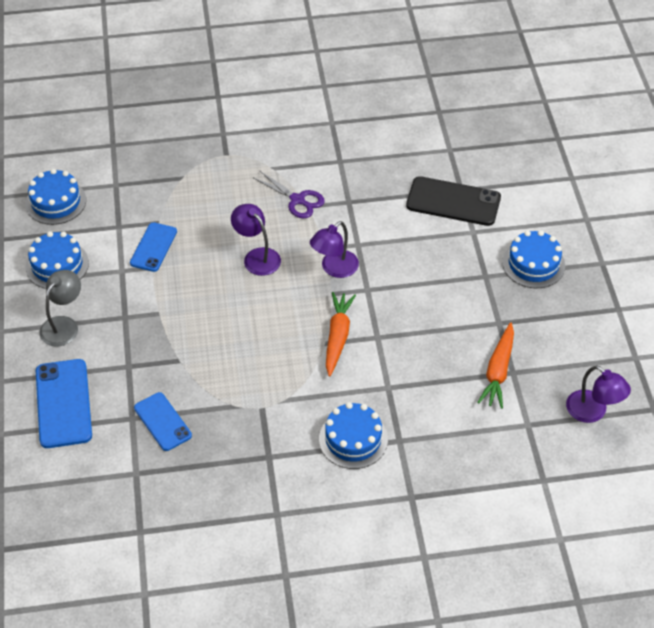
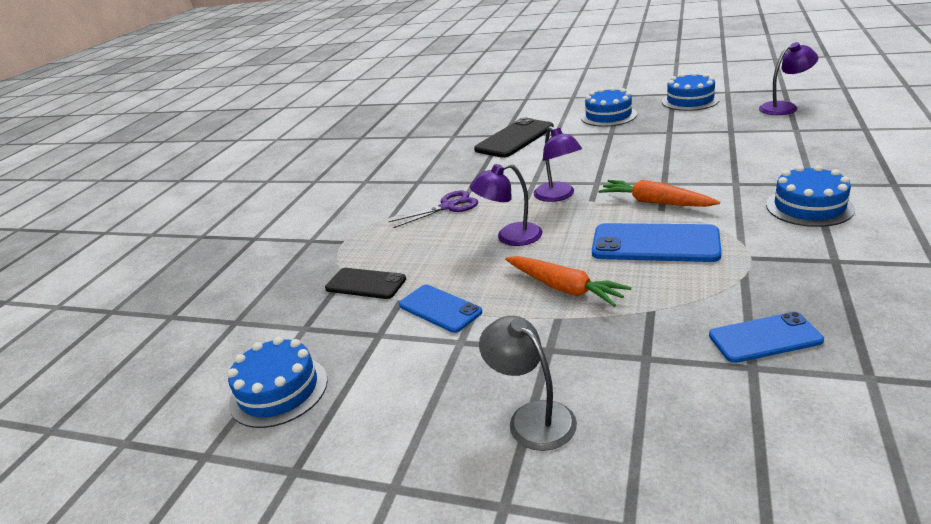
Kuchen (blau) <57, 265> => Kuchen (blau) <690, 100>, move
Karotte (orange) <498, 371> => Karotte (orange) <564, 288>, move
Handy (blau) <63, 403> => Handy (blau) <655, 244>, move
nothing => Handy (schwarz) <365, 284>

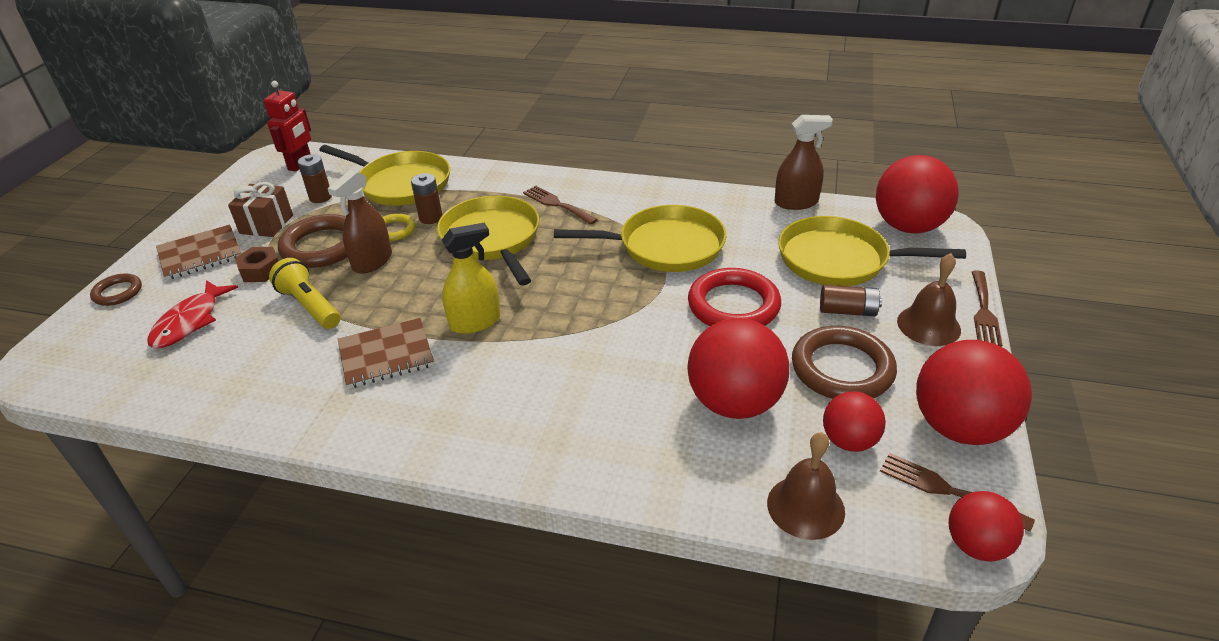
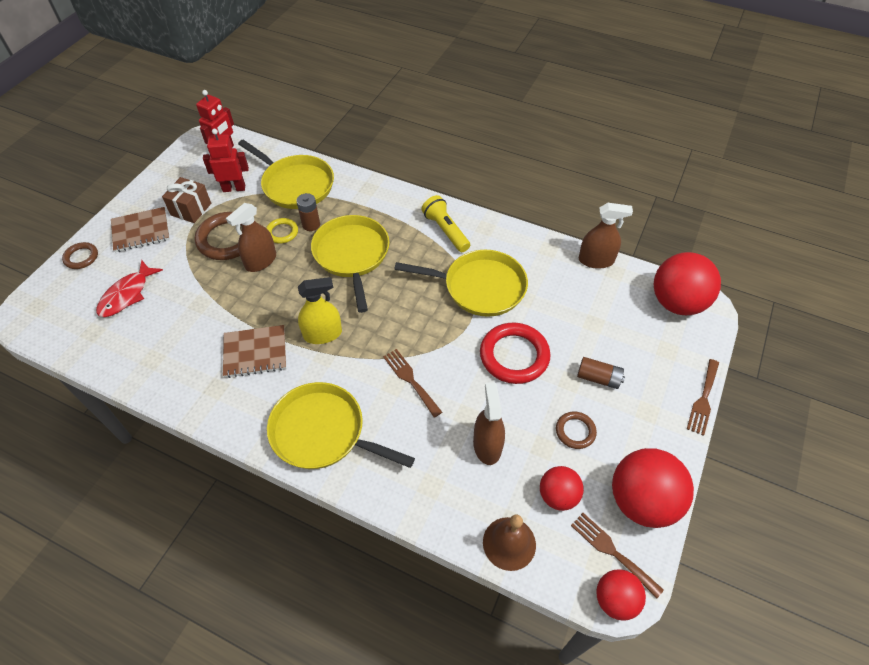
Batterie (braun) <320, 197> => Roboter (rot) <234, 188>
Gabel (braun) <557, 204> => Gabel (braun) <410, 380>, move
Pfanne (gelb) <838, 260> => Pfanne (gelb) <322, 432>, move
Sechskantmutter (braun) <261, 270> => nothing
Glocke (braun) <928, 325> => nothing
Taschenlampe (gelb) <310, 306> => Taschenlampe (gelb) <446, 231>, move
Ball (rot) <734, 403> => Sprühflasche (braun) <487, 445>
Ring (braun) <842, 369> => Ring (braun) <575, 431>, x0.54

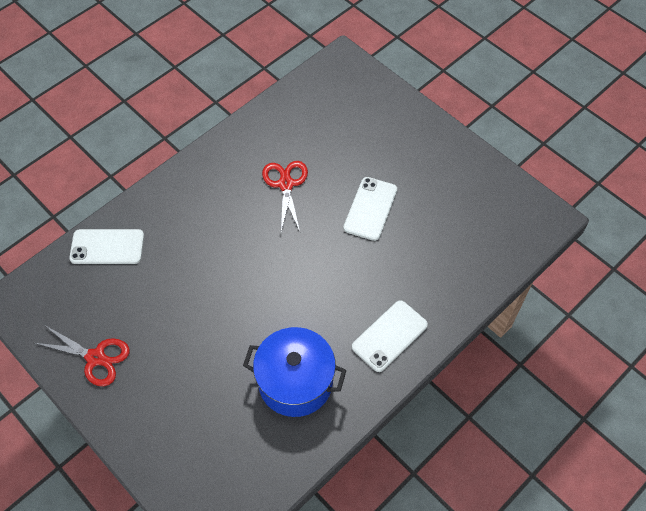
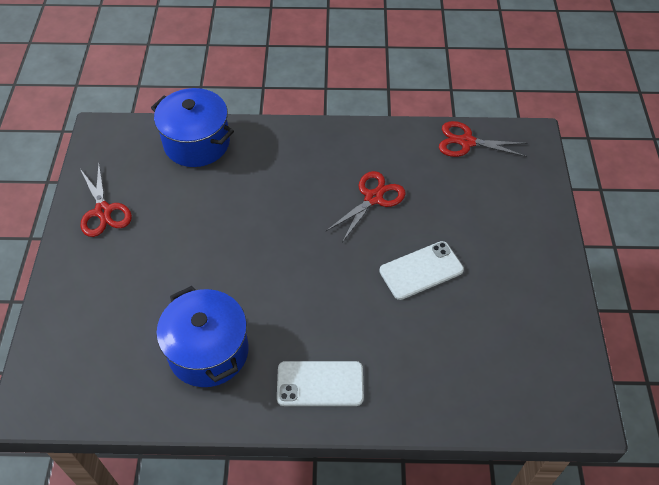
Handy (weiß) <107, 247> => Kochtopf (blau) <197, 143>
nothing => Schere (rot) <466, 142>

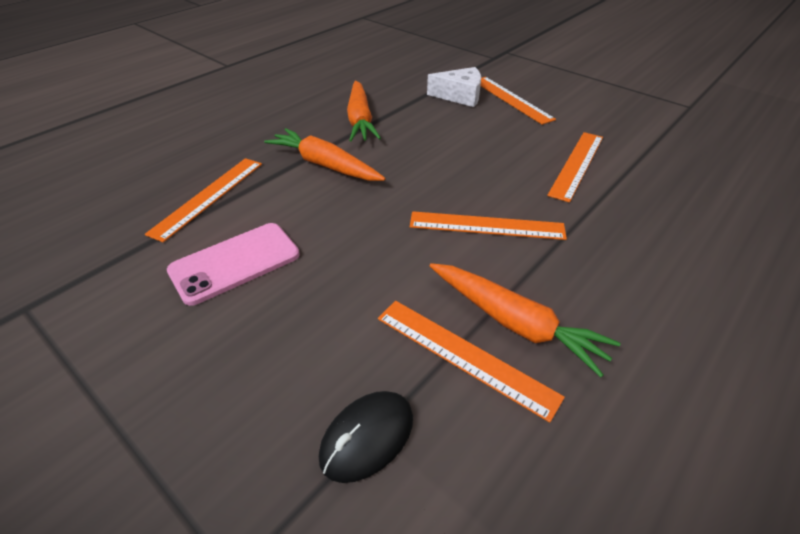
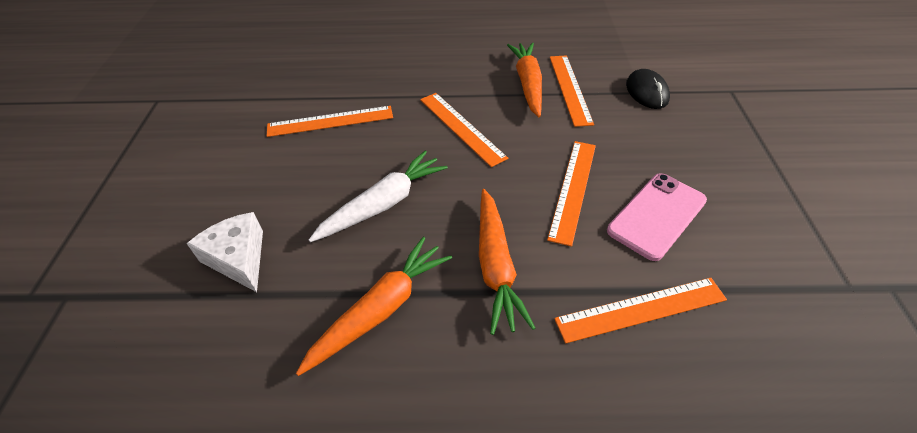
Lineal (orange) <511, 99> => Lineal (orange) <573, 189>, move
Handy (rosa) <235, 263> => Handy (rosa) <656, 215>, 60 degrees counterclockwise
Computermaus (schwarz) <367, 437> => Computermaus (schwarz) <646, 92>, 75 degrees clockwise
nothing => Karotte (weiß) <383, 204>

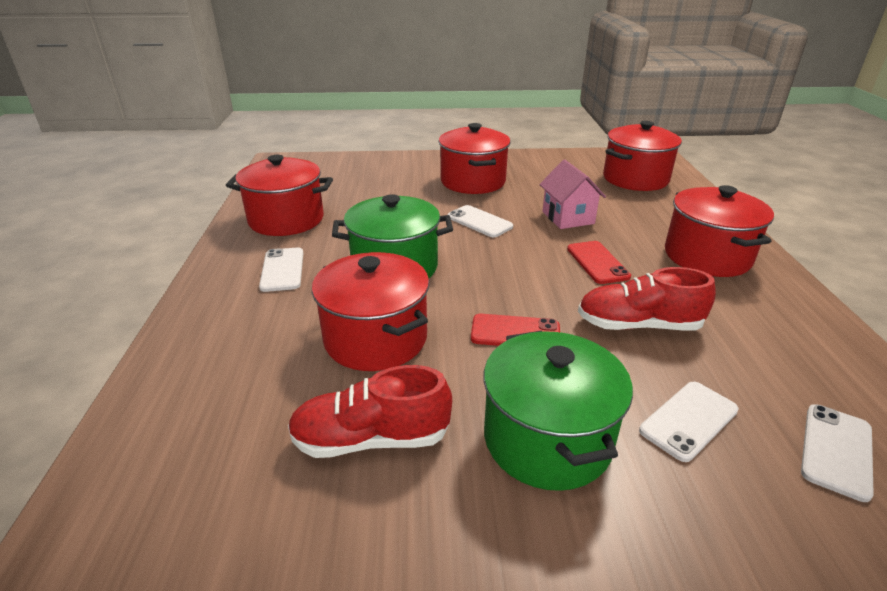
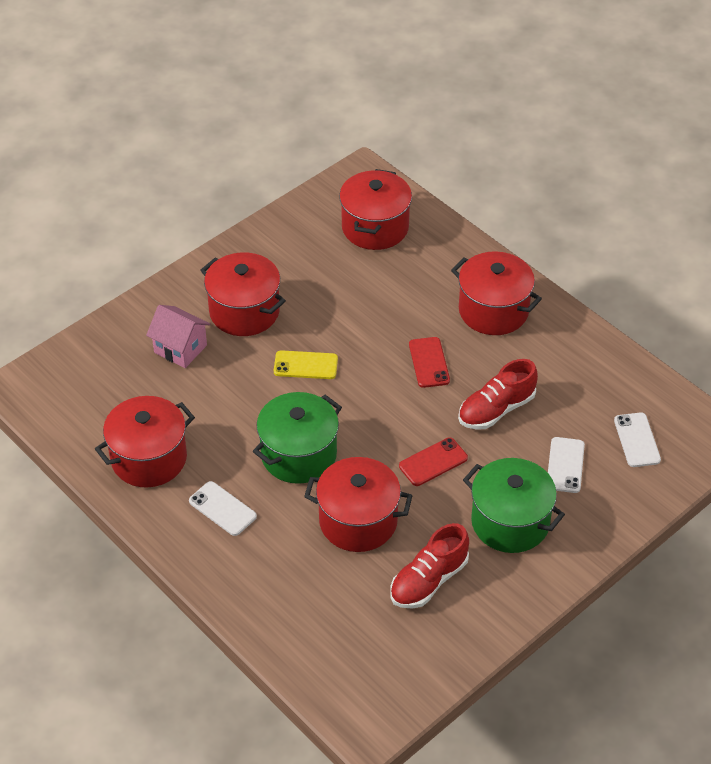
Haus (rosa) <568, 218> => Haus (rosa) <180, 349>, move
Handy (weiß) <479, 222> => Handy (gelb) <305, 365>
Handy (rot) <597, 262> => Handy (rot) <429, 362>, 45 degrees clockwise

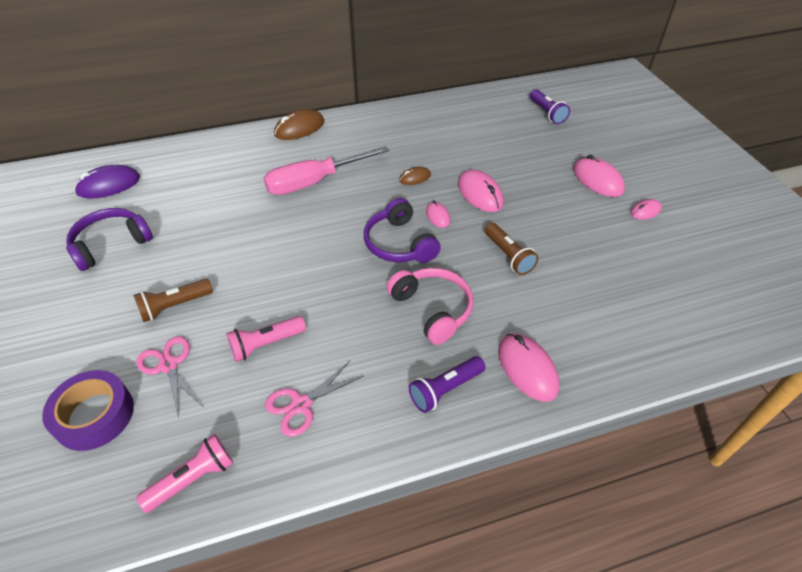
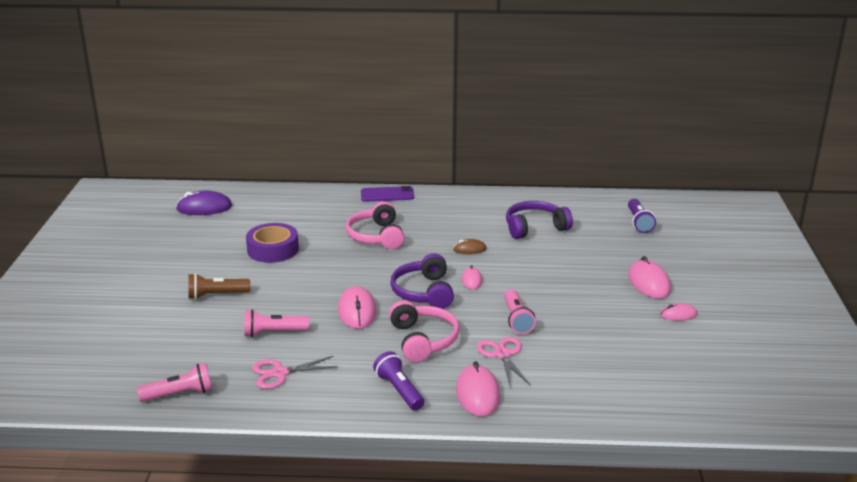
Computermaus (braun) <299, 128> => Handy (lila) <387, 195>
Schraubenzieher (rosa) <314, 182> => Kopfhörer (rosa) <376, 236>
Computermaus (rosa) <480, 194> => Computermaus (rosa) <357, 311>, move
Kopfhörer (lila) <111, 244> => Kopfhörer (lila) <535, 228>, move
Taschenlampe (braun) <508, 256> => Taschenlampe (rosa) <517, 319>
Schere (rosa) <169, 365> => Schere (rosa) <502, 354>, move
Taschenlampe (lila) <445, 390> => Taschenlampe (lila) <399, 390>, 75 degrees clockwise
Klebeband (lila) <94, 415> => Klebeband (lila) <273, 249>, move

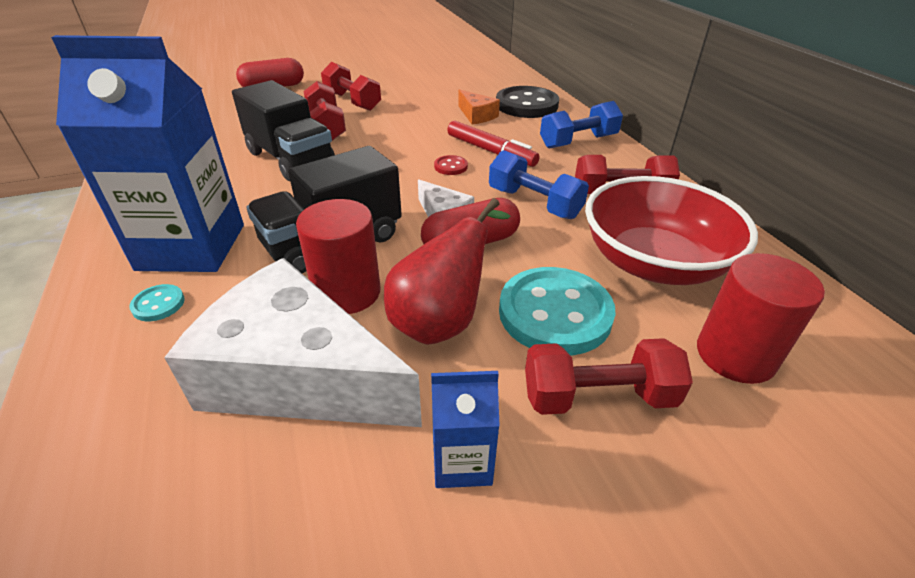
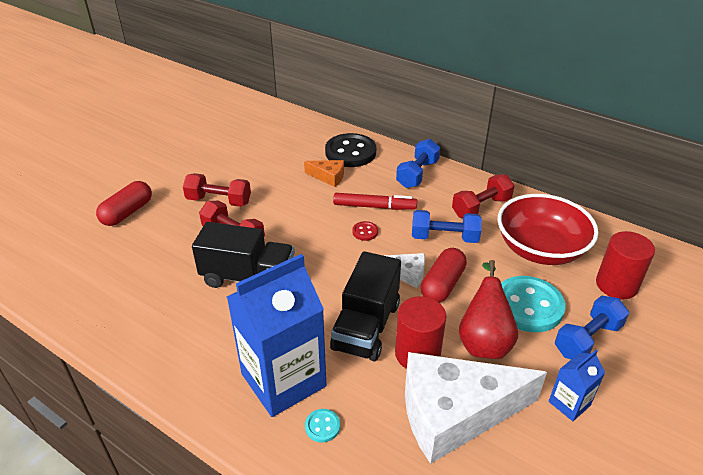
Hantel (rot) <598, 396> => Hantel (blau) <587, 339>

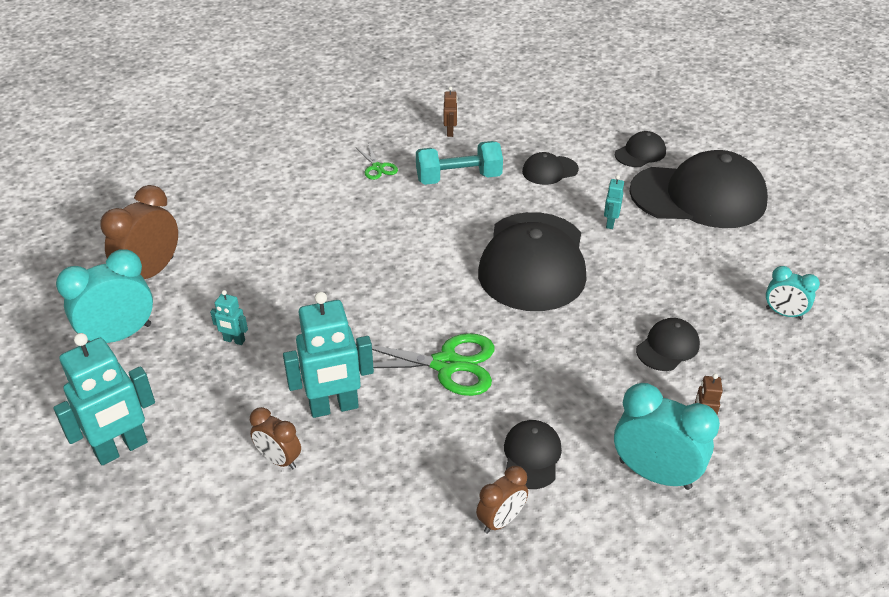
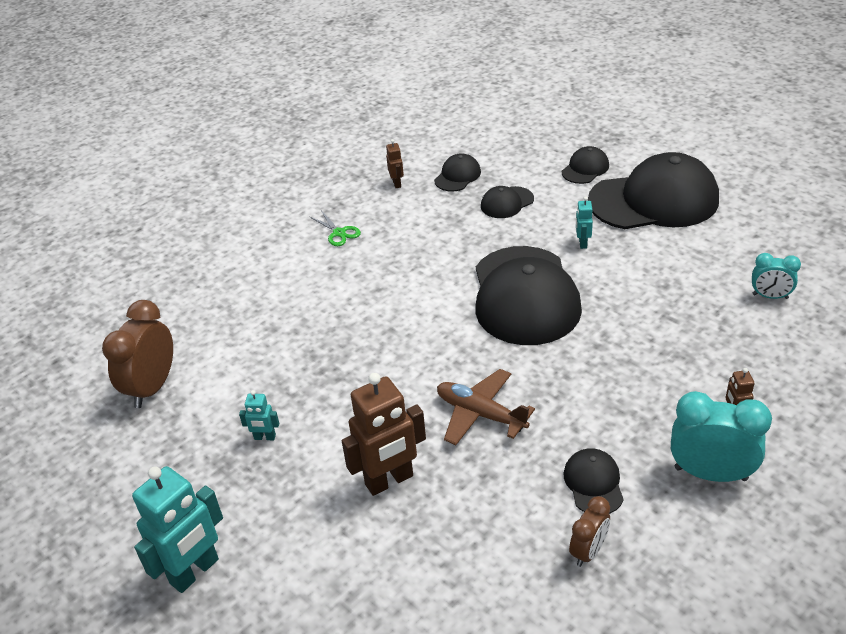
Hantel (türkis) <458, 178> => nothing
Wecker (türkis) <119, 336> => nothing
Roboter (türkis) <334, 407> => Roboter (braun) <389, 481>
Kappe (schwarz) <667, 347> => Kappe (schwarz) <457, 176>, move
Schere (grün) <446, 364> => Flugzeug (braun) <480, 414>
Wecker (braun) <279, 459> => nothing

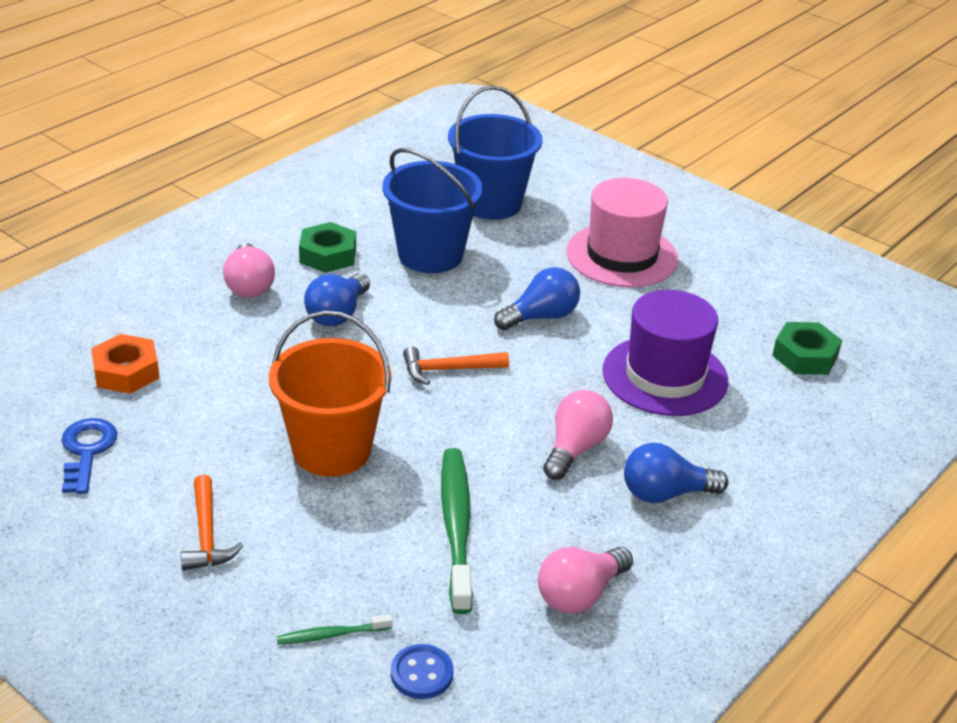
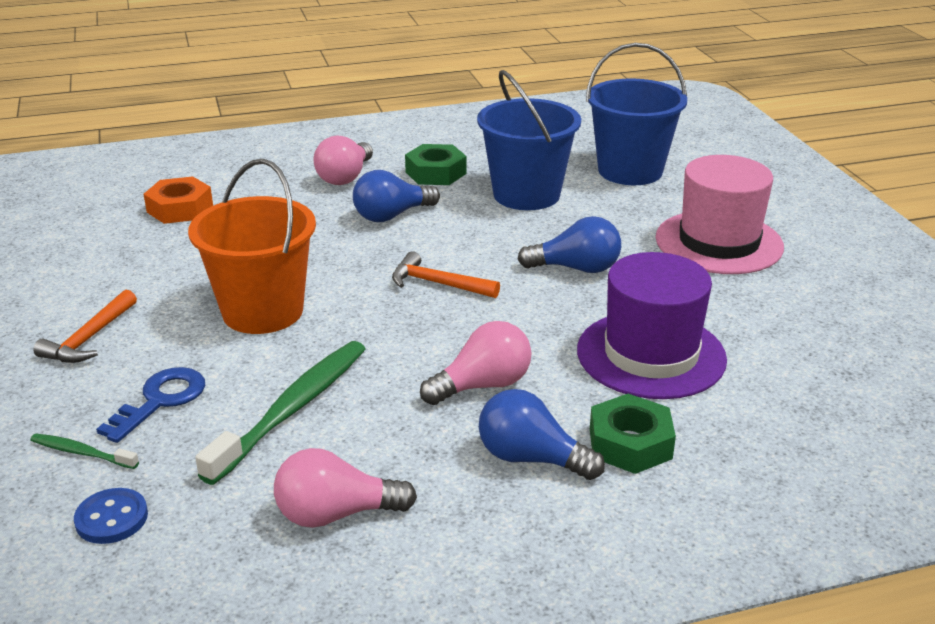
Sechskantmutter (grün) <805, 356> => Sechskantmutter (grün) <630, 443>, move
Schlüssel (blau) <87, 451> => Schlüssel (blau) <160, 400>, move

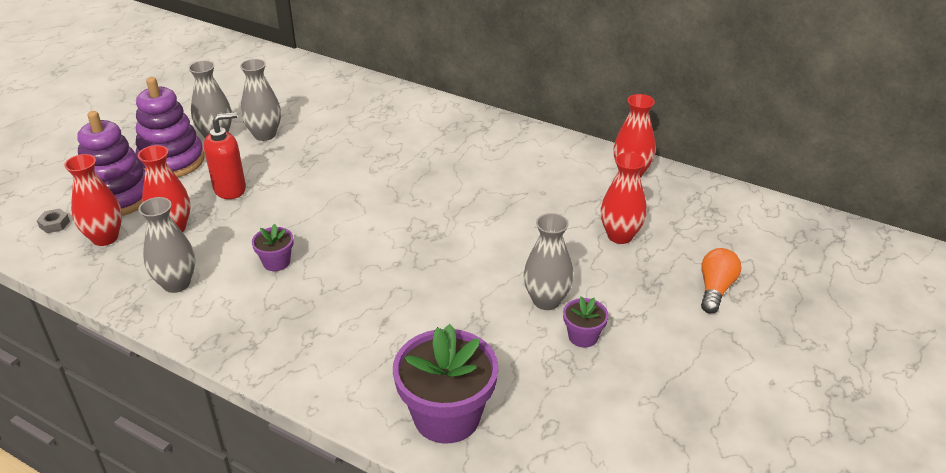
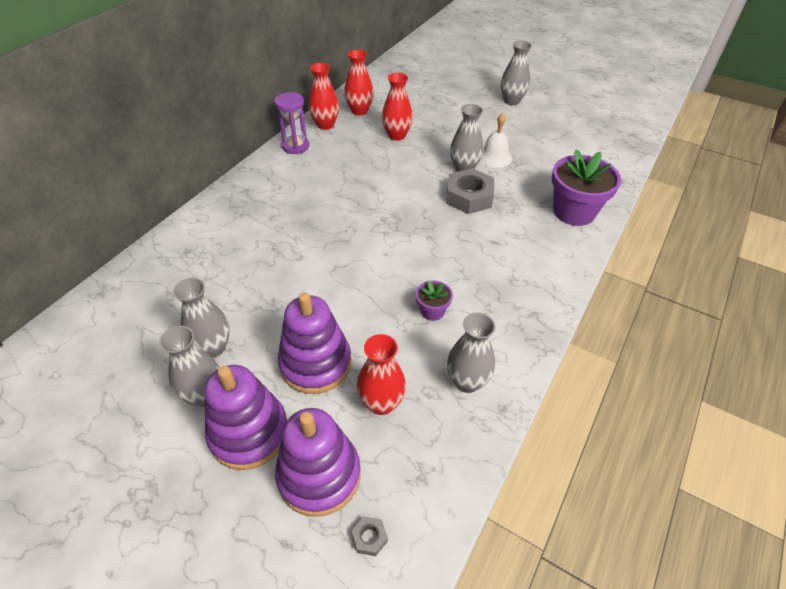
Seifenspender (rot) <230, 189> => Stapelspielzeug (lila) <315, 363>
Vase (rot) <105, 238> => Vase (rot) <359, 111>, move
Glühbirne (orange) <715, 289> => nothing
Blumentopf (lila) <583, 336> => Glocke (weiß) <494, 157>
nothing => Vase (grau) <511, 101>
nothing => Sanduhr (lila) <295, 146>
nothing => Sechskantmutter (grau) <469, 197>

